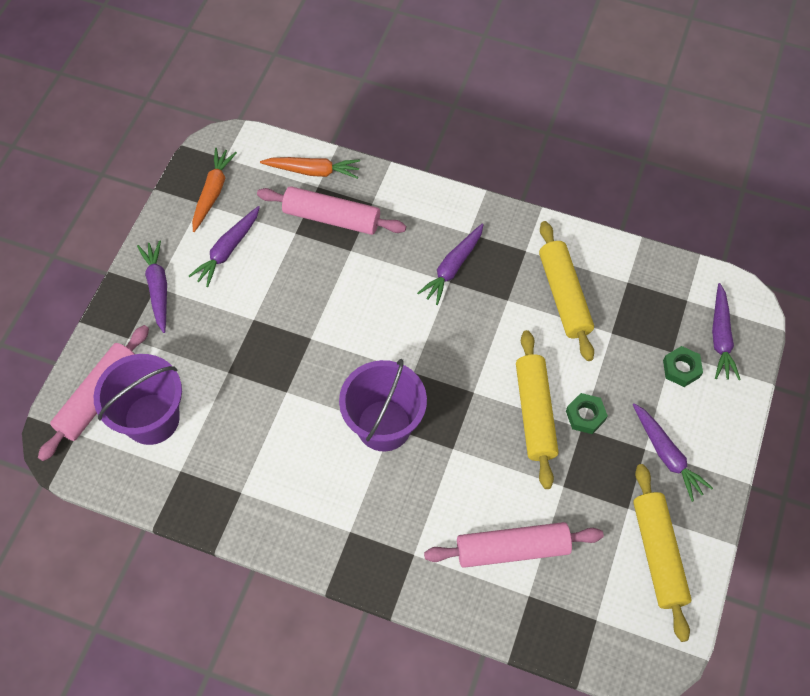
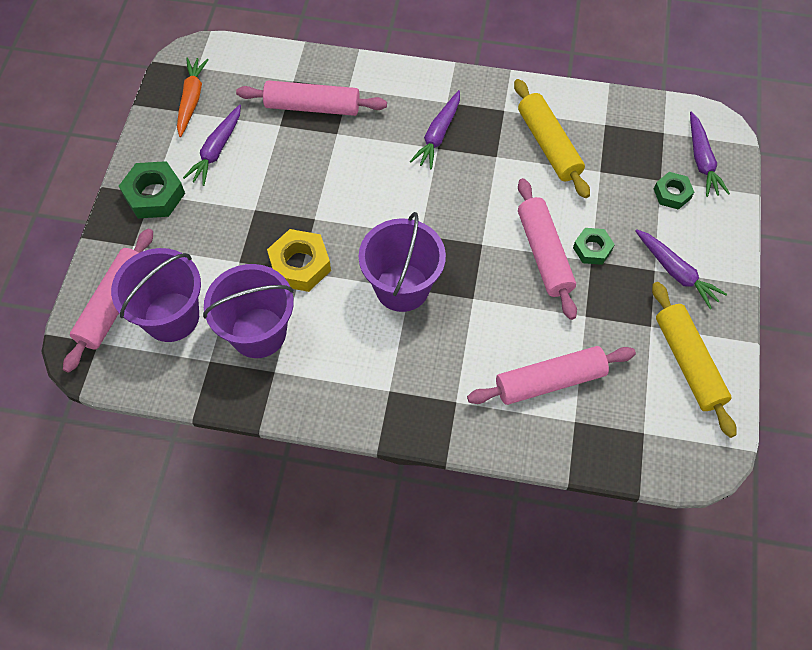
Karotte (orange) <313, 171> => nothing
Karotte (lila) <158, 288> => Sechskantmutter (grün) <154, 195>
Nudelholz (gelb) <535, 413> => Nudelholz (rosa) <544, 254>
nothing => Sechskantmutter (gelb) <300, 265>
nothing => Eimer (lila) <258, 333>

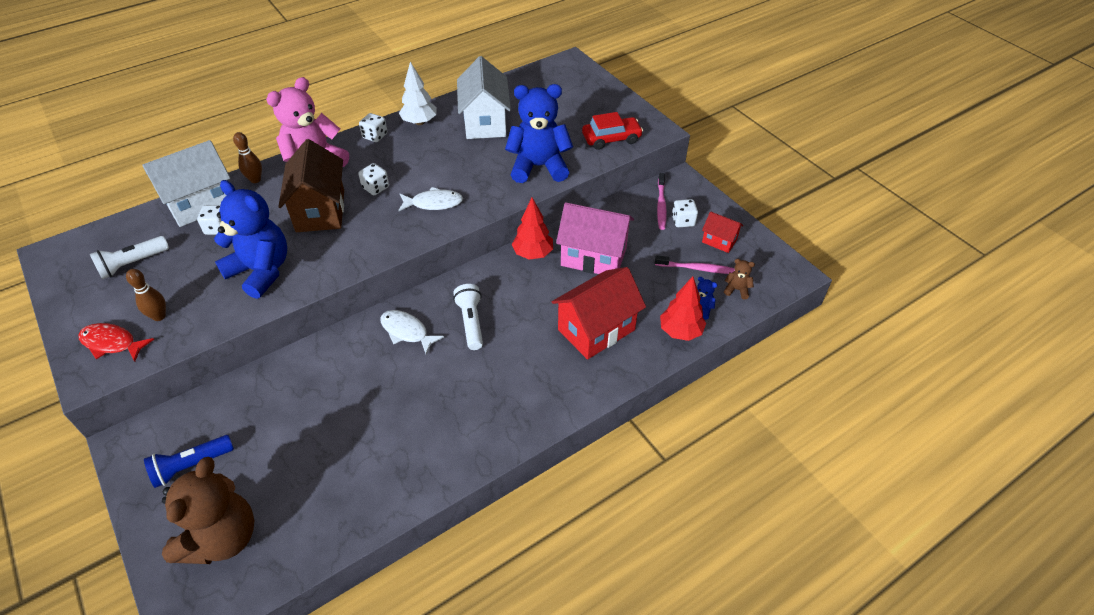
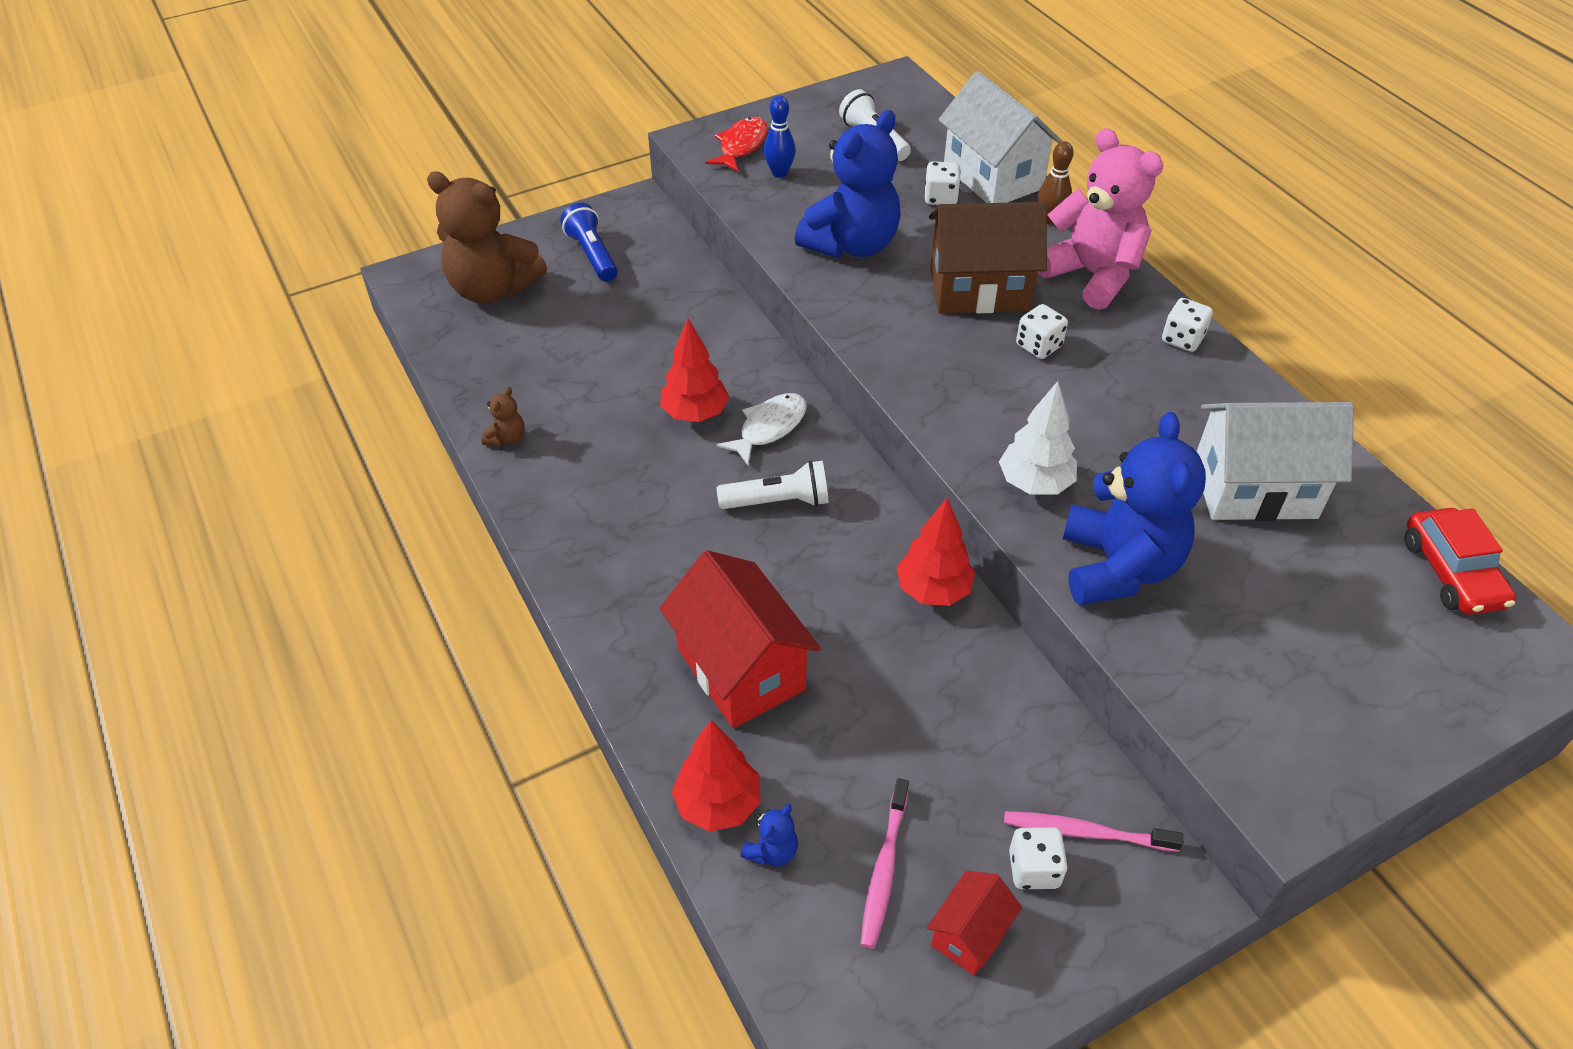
Baum (weiß) <419, 122> => Baum (weiß) <1034, 484>, move
Auto (rot) <611, 139> => Auto (rot) <1451, 572>, move
Fisch (weiß) <433, 203> => nothing
Haus (rosa) <593, 257> => nothing
Teddybär (braun) <736, 290> => Teddybär (braun) <507, 438>, move
Bowlingkegel (braun) <159, 316> => Bowlingkegel (blau) <779, 173>
nothing => Baum (rot) <695, 413>

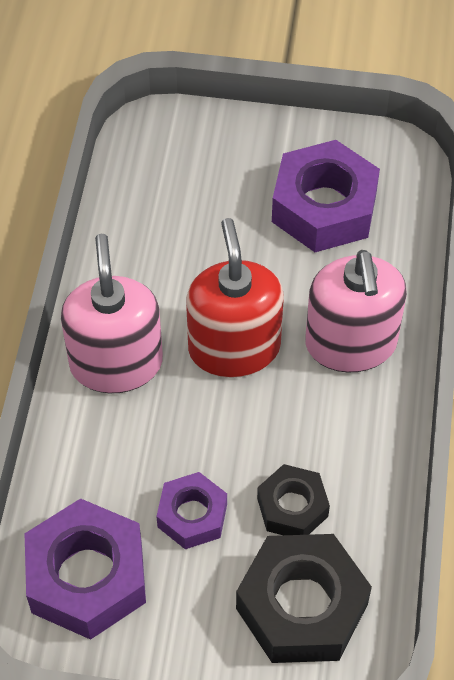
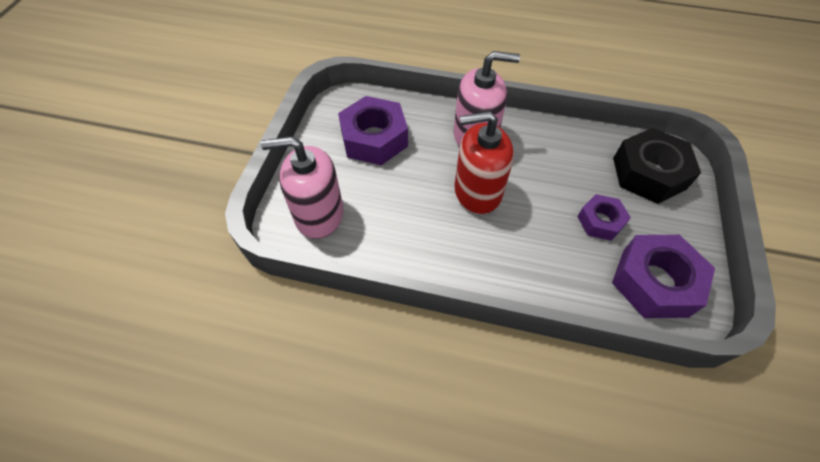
Seifenspender (rosa) <116, 363> => Seifenspender (rosa) <319, 214>, move
Sechskantmutter (schwarz) <292, 507> => nothing

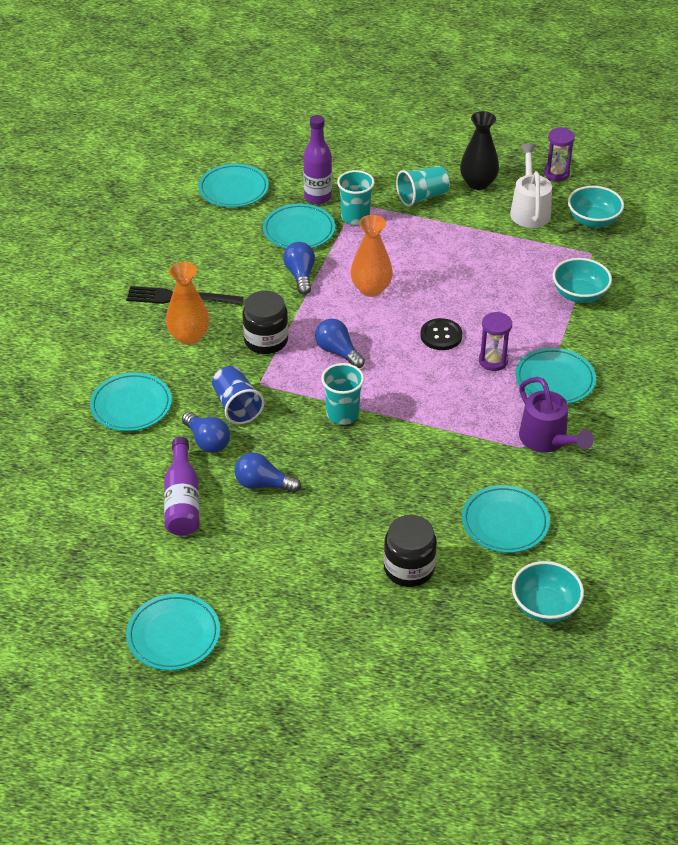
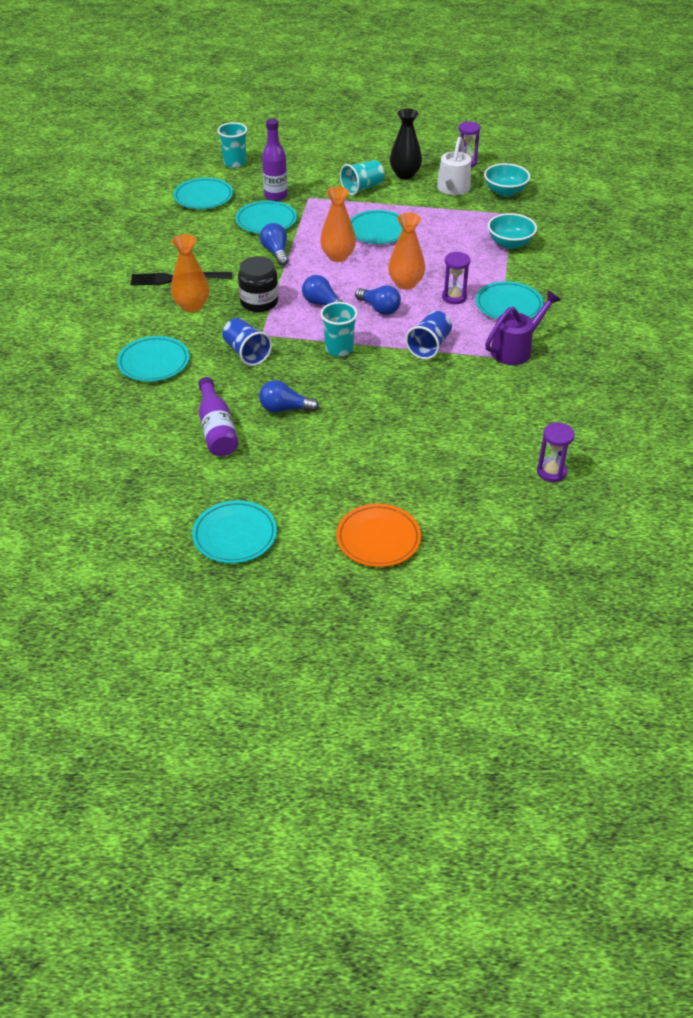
Gießkanne (weiß) <529, 210> => Gießkanne (weiß) <452, 189>, 150 degrees counterclockwise
Becher (türkis) <355, 217> => Becher (türkis) <235, 163>, move
Knopf (schwarz) <441, 335> => Vase (orange) <405, 283>
Gießkanne (lila) <547, 440> => Gießkanne (lila) <516, 349>, 90 degrees counterclockwise
Glühbirne (blau) <207, 441> => Glühbirne (blau) <379, 309>, move
Teller (türkis) <505, 522> => Teller (türkis) <378, 230>, move
Einmachglas (schwarz) <409, 568> => nothing
Schüssel (türkis) <545, 606> => Sanduhr (lila) <551, 472>
nothing => Becher (blau) <429, 346>
nothing => Teller (orange) <378, 539>

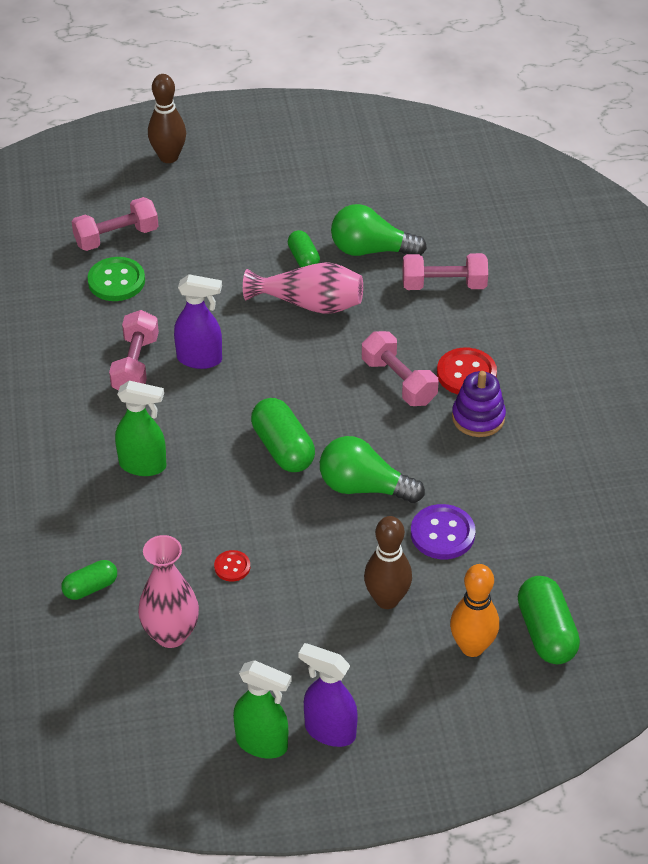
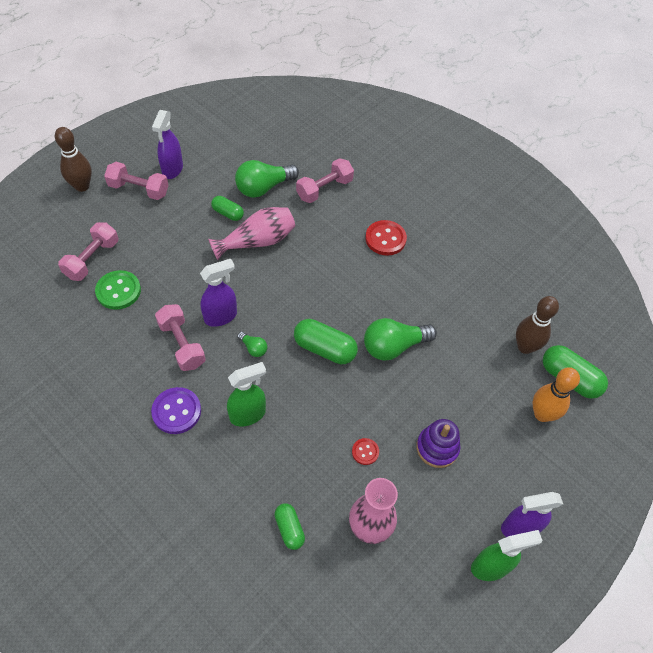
Hantel (rosa) <398, 381> => Hantel (rosa) <139, 189>, move
Stapelspielzeug (lila) <478, 418> => Stapelspielzeug (lila) <437, 448>, move
Knopf (lila) <442, 534> => Knopf (lila) <176, 411>, move
Bowlingkegel (braun) <387, 599> => Bowlingkegel (braun) <525, 347>, move
Kapsel (grün) <90, 588> => Kapsel (grün) <289, 529>, 45 degrees counterclockwise
nothing => Sprühflasche (lila) <172, 170>
nothing => Glühbirne (grün) <253, 348>

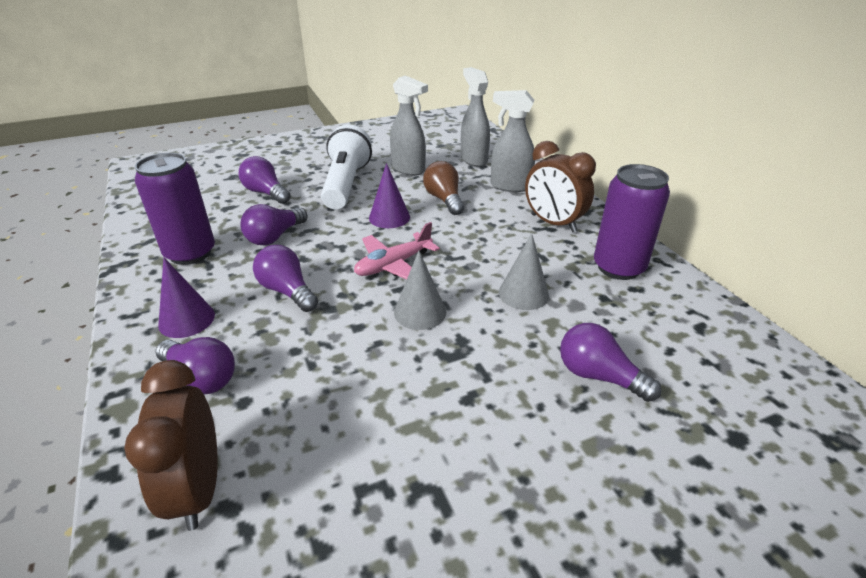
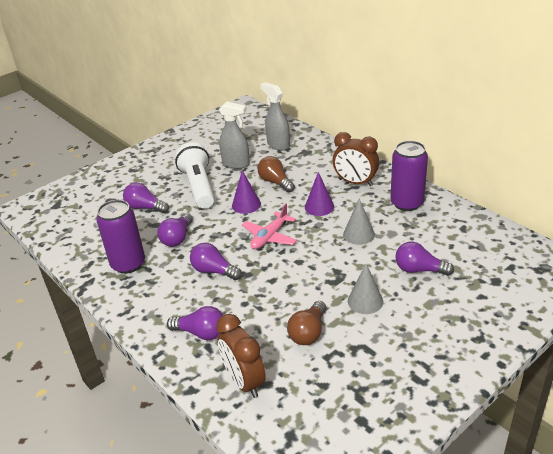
Sprühflasche (grau) <509, 186> => nothing
Kegel (grau) <420, 312> => Kegel (grau) <365, 301>, move
Kegel (lila) <187, 319> => Kegel (lila) <319, 207>, move
nothing => Glühbirne (braun) <308, 332>

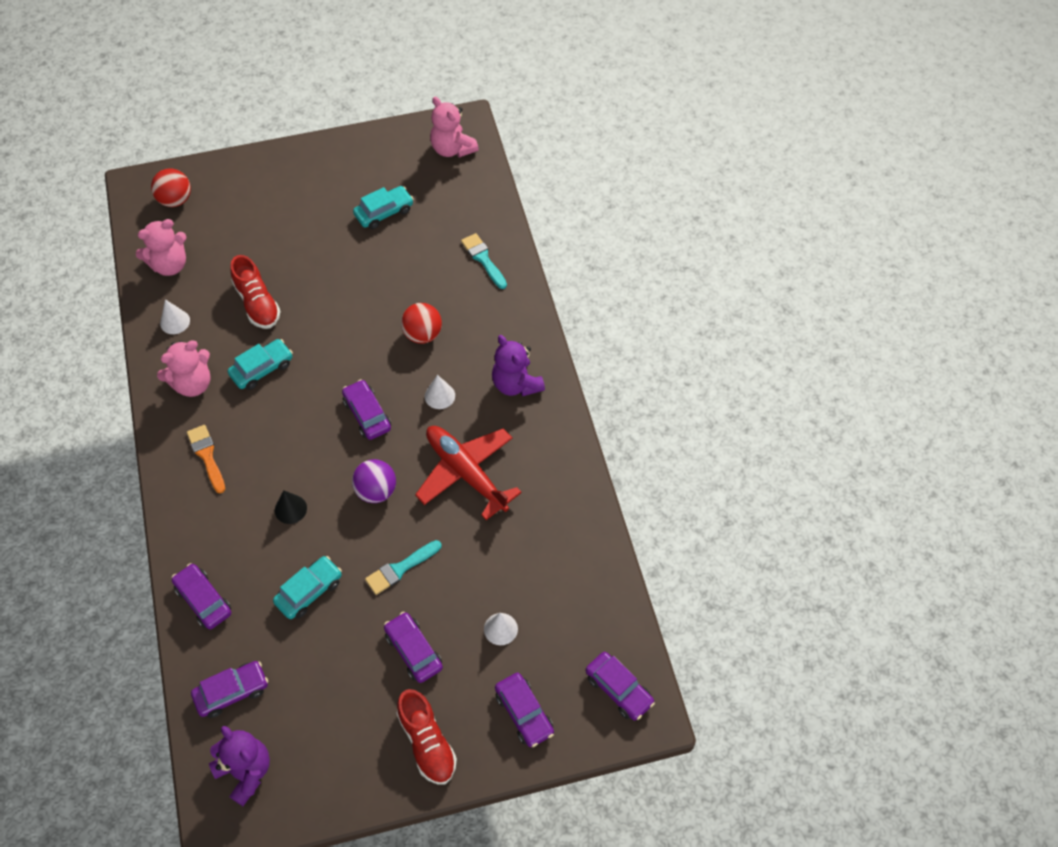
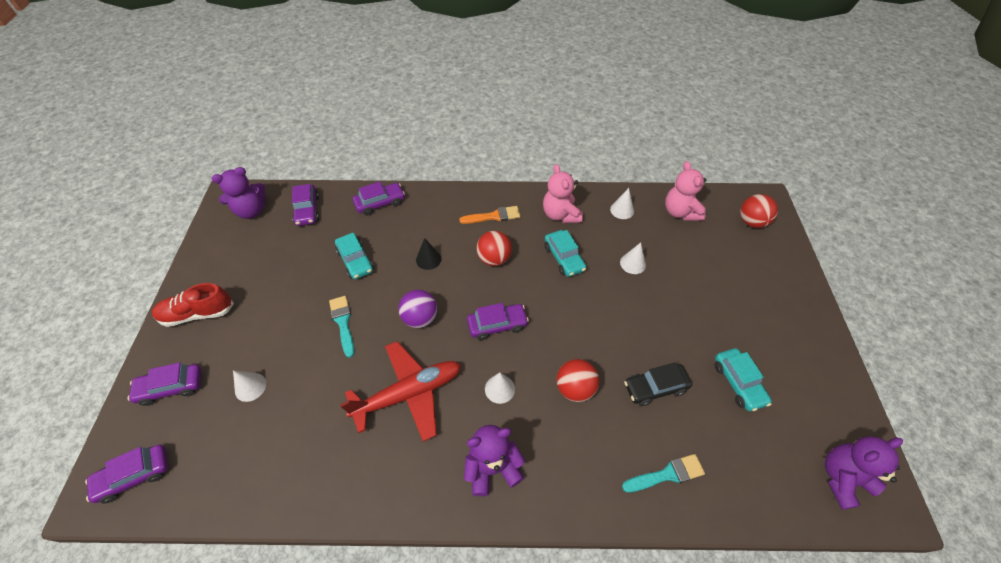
Teddybär (rosa) <452, 149> => Teddybär (lila) <842, 478>
Schuh (rot) <257, 303> => Kegel (weiß) <632, 263>
Auto (lila) <413, 651> => nothing
nothing => Ball (rot) <494, 259>
nothing => Auto (schwarz) <655, 387>

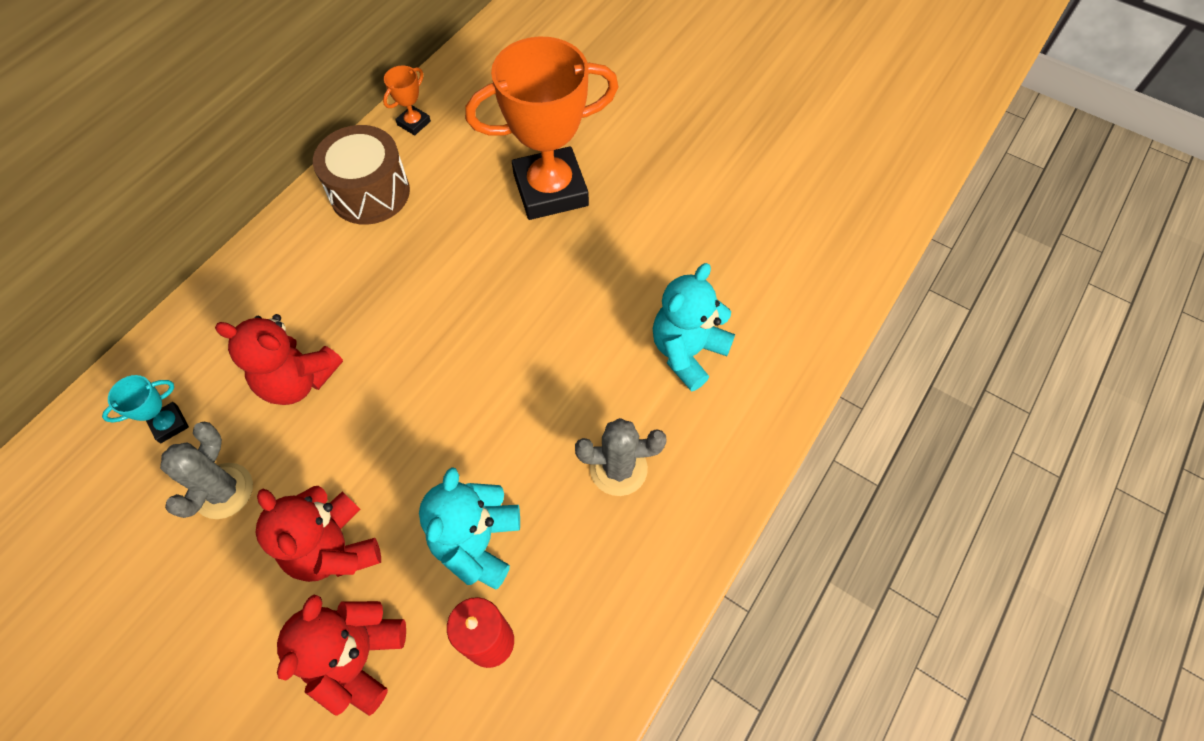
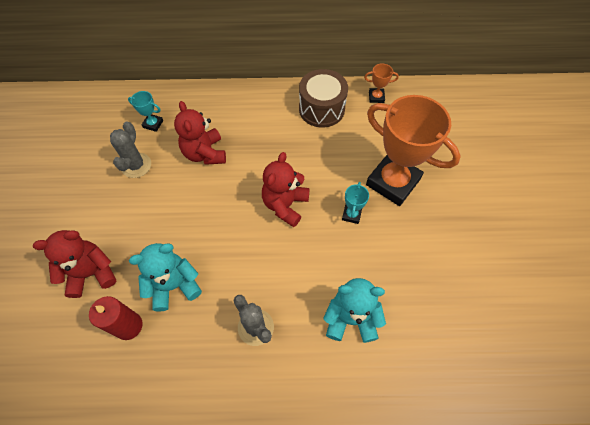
Kaktus (grau) <224, 491> => Kaktus (grau) <136, 165>, 60 degrees counterclockwise
Teddybär (rot) <334, 548> => Teddybär (rot) <285, 205>, move
nothing => Pokal (türkis) <351, 214>

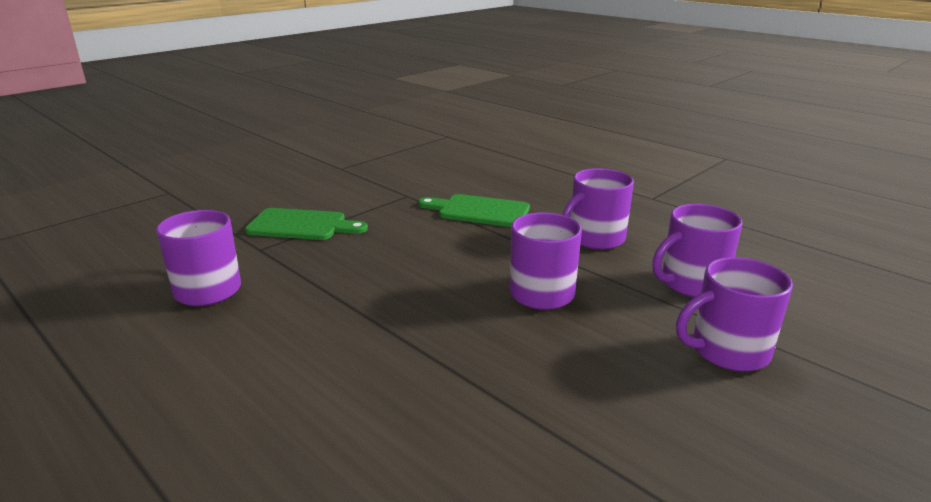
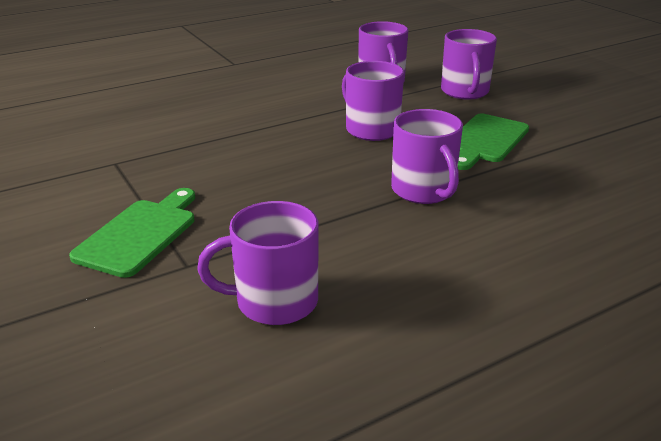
Tasse (lila) <595, 239> => Tasse (lila) <424, 191>, move
Schneidebrett (grün) <479, 211> => Schneidebrett (grün) <485, 140>, move

